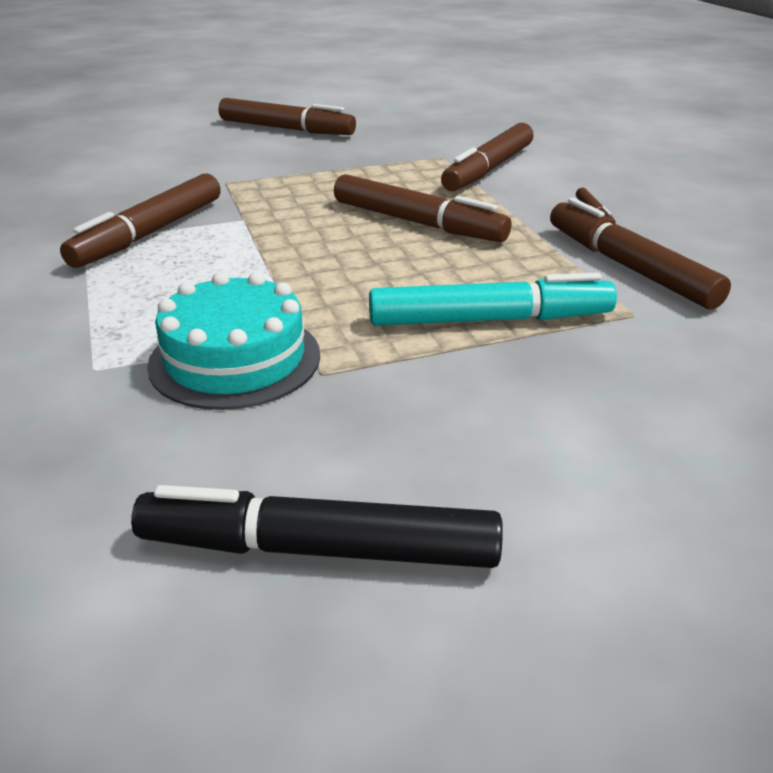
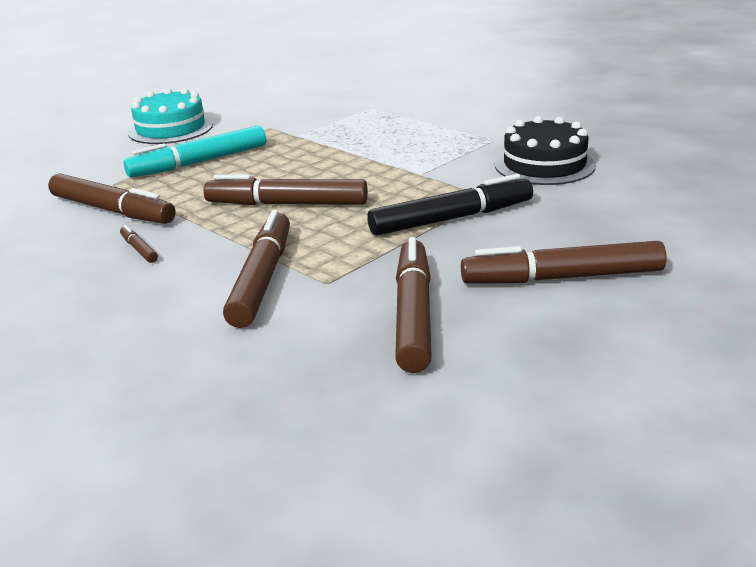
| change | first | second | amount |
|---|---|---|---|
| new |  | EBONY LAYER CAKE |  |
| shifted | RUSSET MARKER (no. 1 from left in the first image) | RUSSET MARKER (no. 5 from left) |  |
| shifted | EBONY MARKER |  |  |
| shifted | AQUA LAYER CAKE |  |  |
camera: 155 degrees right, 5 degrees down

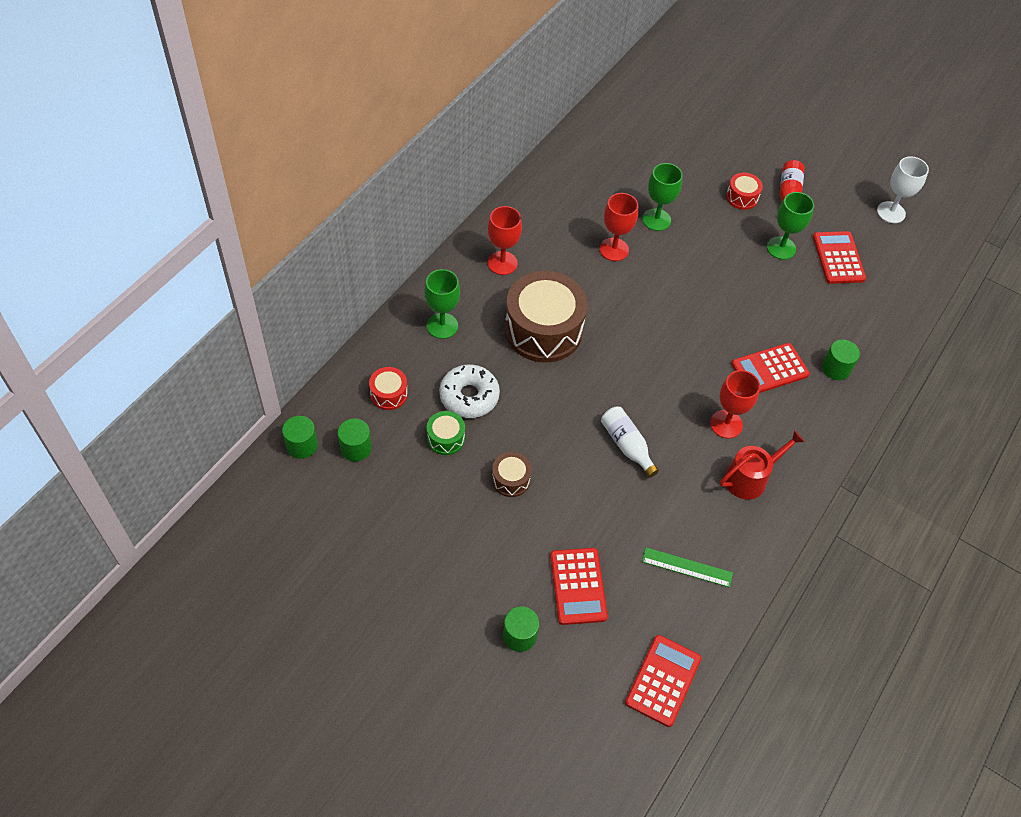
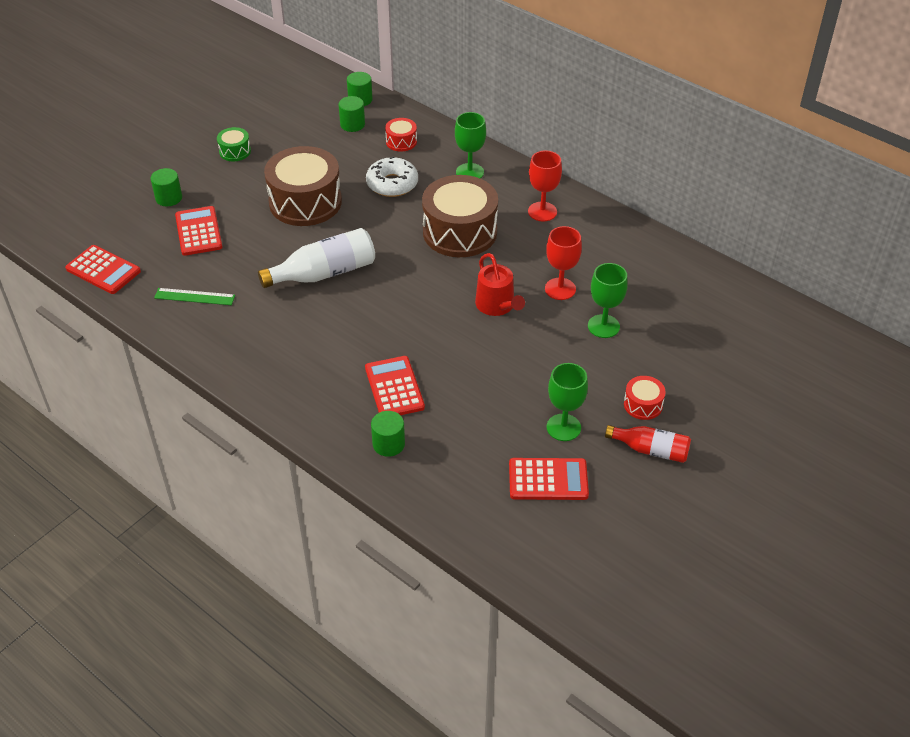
| change | first | second | amount |
|---|---|---|---|
| gone | RED GOBLET (no. 3 from left) |  |  |
| gone | PURE WHITE GOBLET |  |  |
| shifted | LEAF-GREEN TOY DRUM |  |  |
| shifted | RED WATERING CAN |  |  |
| rotated | RED CALCULATOR (no. 1 from left in the first image) | RED CALCULATOR (no. 2 from left) | 75 degrees clockwise |
| rotated | LEAF-GREEN STRAIGHTEDGE |  | 75 degrees clockwise |
| scaled | RUSSET TOY DRUM (no. 1 from left) |  | x2.20 |
| scaled | PURE WHITE DRINK BOTTLE |  | x1.59 |
camera: 100 degrees right, 10 degrees down

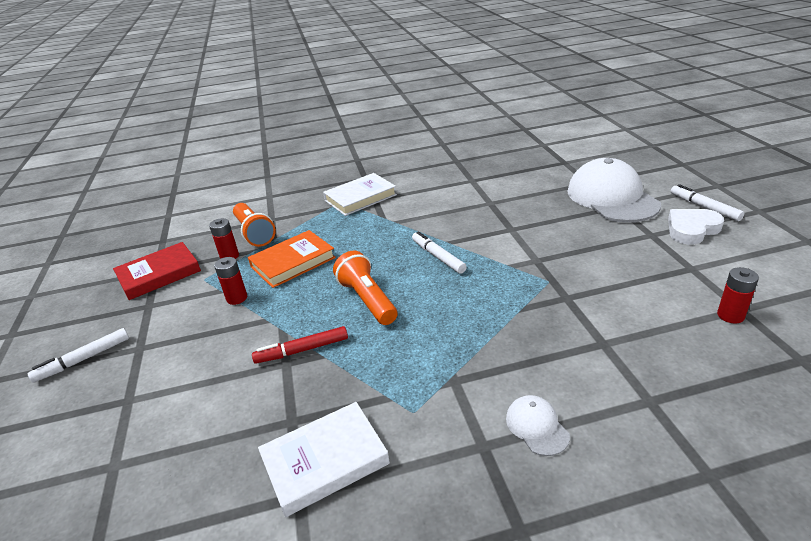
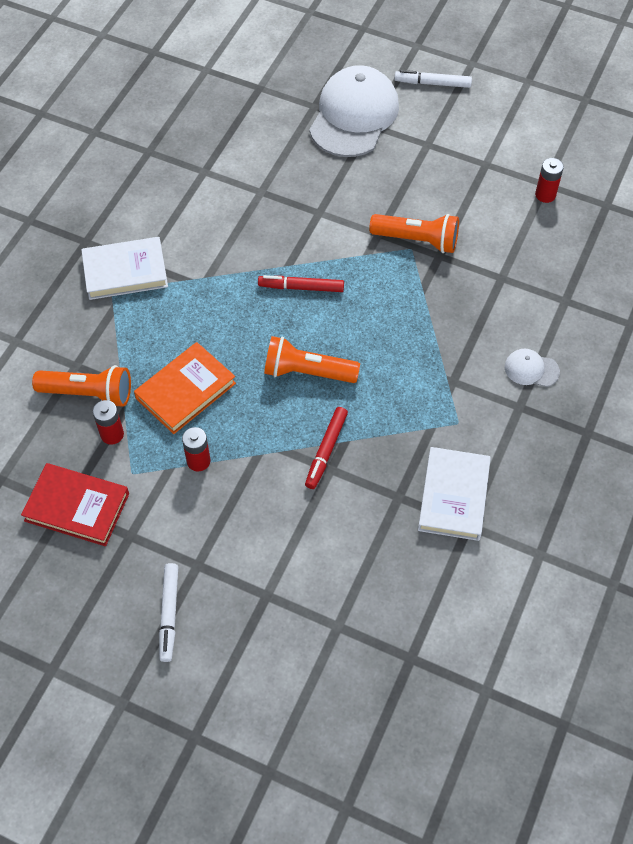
| change | first | second | amount |
|---|---|---|---|
| gone | PURE WHITE HEART SHAPE |  |  |
| new |  | BRIGHT ORANGE POCKET TORCH (no. 3 from left) |  |
| repainted | PURE WHITE MARKER (no. 2 from left) | RED MARKER (no. 1 from left) |  |
| rotated | RED BOOK |  | 75 degrees counterclockwise |
| rotated | BRIGHT ORANGE BOOK |  | 45 degrees clockwise |
| rotated | PURE WHITE BOOK (no. 2 from left in the first image) | PURE WHITE BOOK (no. 1 from left) | 75 degrees clockwise |
| rotated | PURE WHITE BASEBALL CAP (no. 2 from left in the first image) | PURE WHITE BASEBALL CAP (no. 1 from left) | 90 degrees clockwise |
camera: 55 degrees left, 25 degrees up

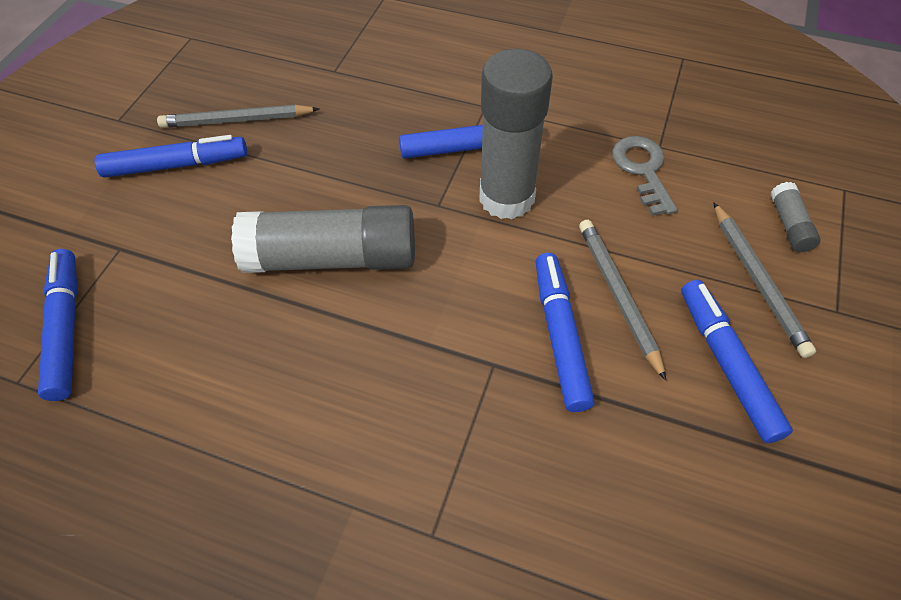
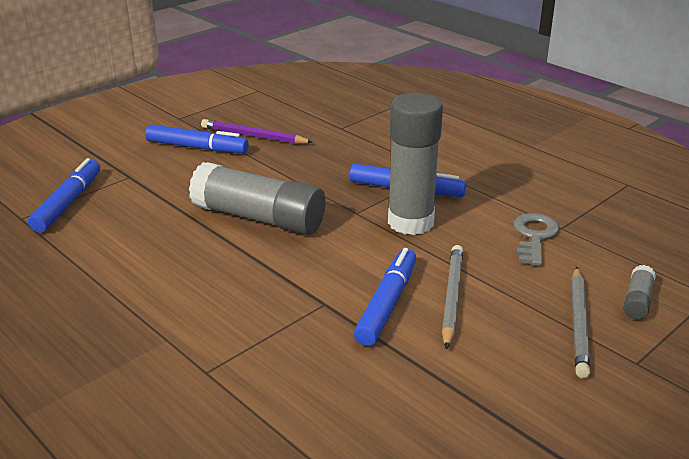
| change | first | second | amount |
|---|---|---|---|
| gone | BLUE MARKER (no. 5 from left) |  |  |
| repainted | GREY PENCIL (no. 1 from left) | ROYAL PURPLE PENCIL |  |
camera: 25 degrees right, 25 degrees down

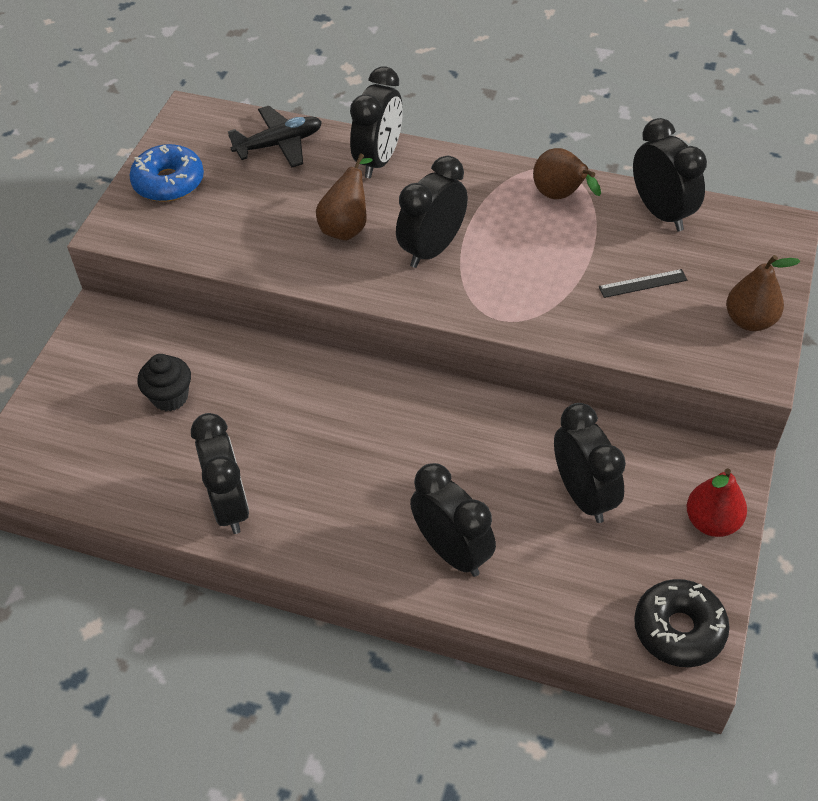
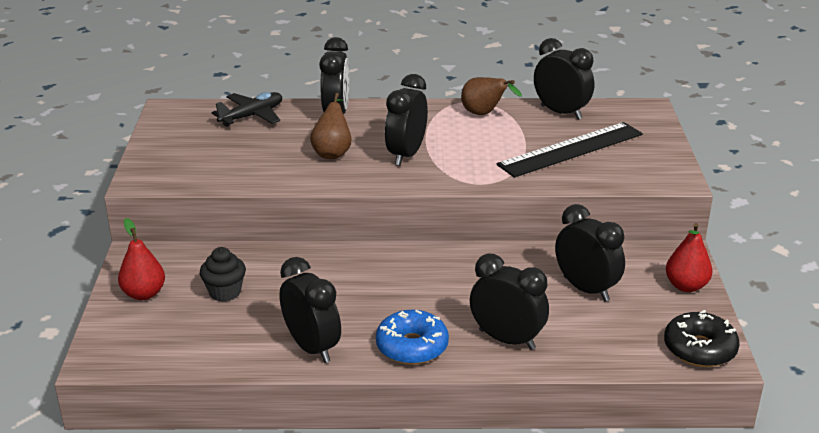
| change | first | second | amount |
|---|---|---|---|
| gone | RUSSET TOY PEAR (no. 3 from left) |  |  |
| new |  | RED TOY PEAR (no. 1 from left) |  |
| shifted | BLUE DOUGHNUT |  |  |
| scaled | EBONY STRAIGHTEDGE |  | x2.43 |
camera: 20 degrees left, 20 degrees down

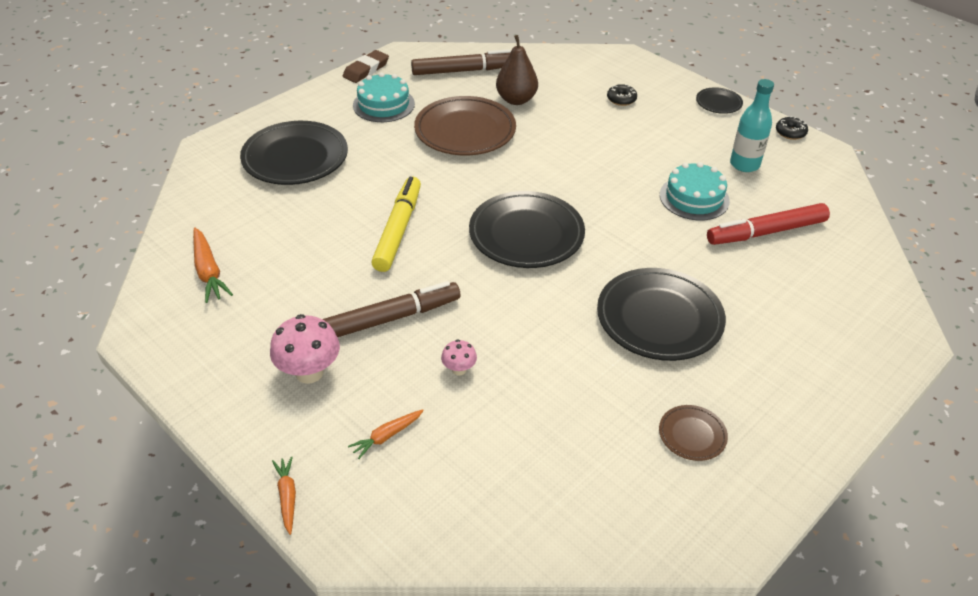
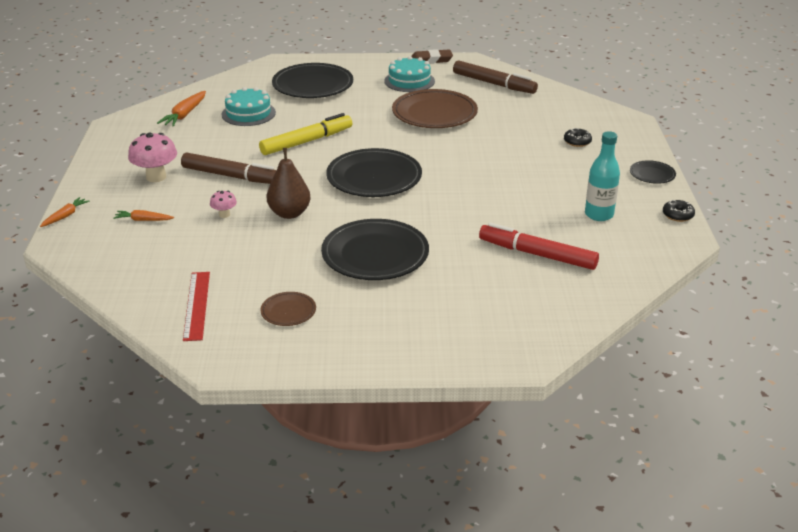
| change | first | second | amount |
|---|---|---|---|
| new |  | RED STRAIGHTEDGE |  |
| shifted | RUSSET TOY PEAR |  |  |
| shifted | AQUA LAYER CAKE (no. 2 from left in the first image) | AQUA LAYER CAKE (no. 1 from left) |  |
camera: 45 degrees right, 10 degrees down

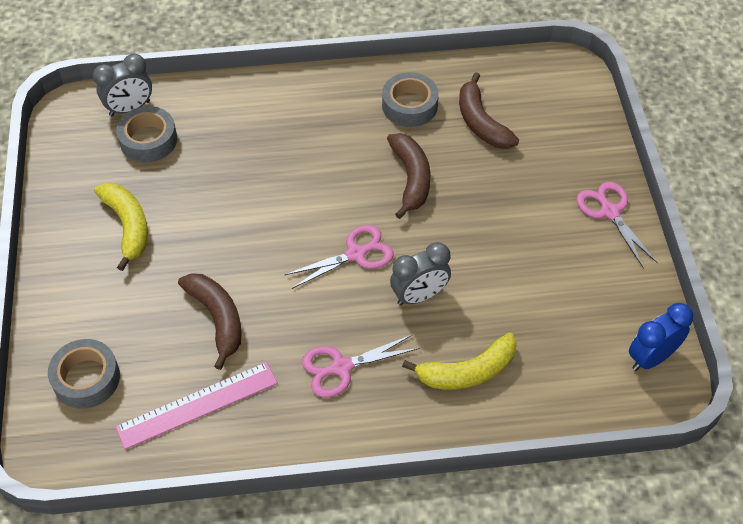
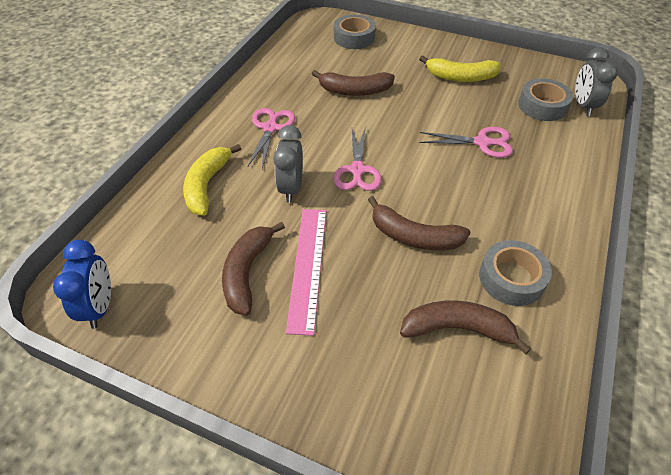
| change | first | second | amount |
|---|---|---|---|
| new |  | RUSSET BANANA FRUIT (no. 1 from left) |  |
| shifted | PINK STRAIGHTEDGE |  |  |
| shifted | PINK PAIR OF SCISSORS (no. 3 from left) |  |  |
camera: 120 degrees right, 5 degrees down

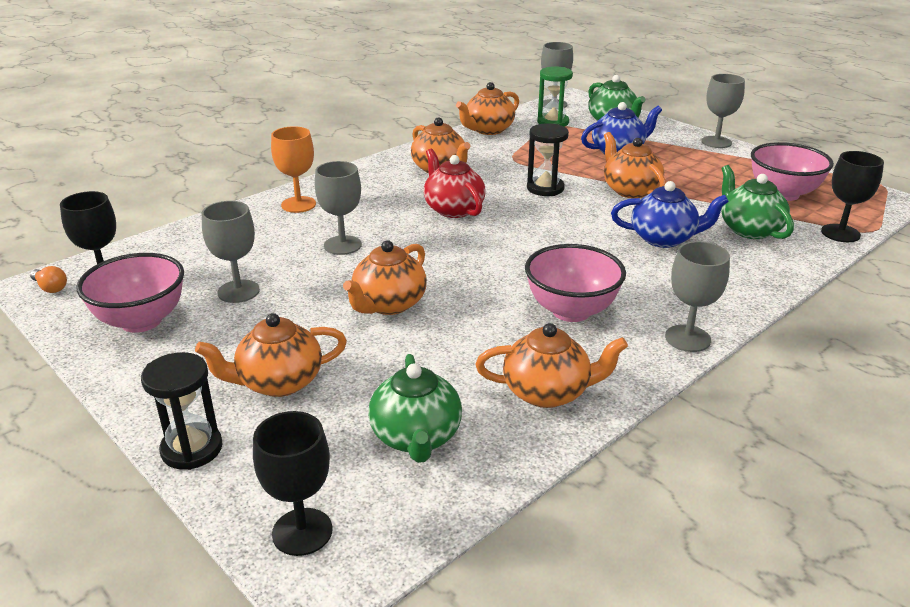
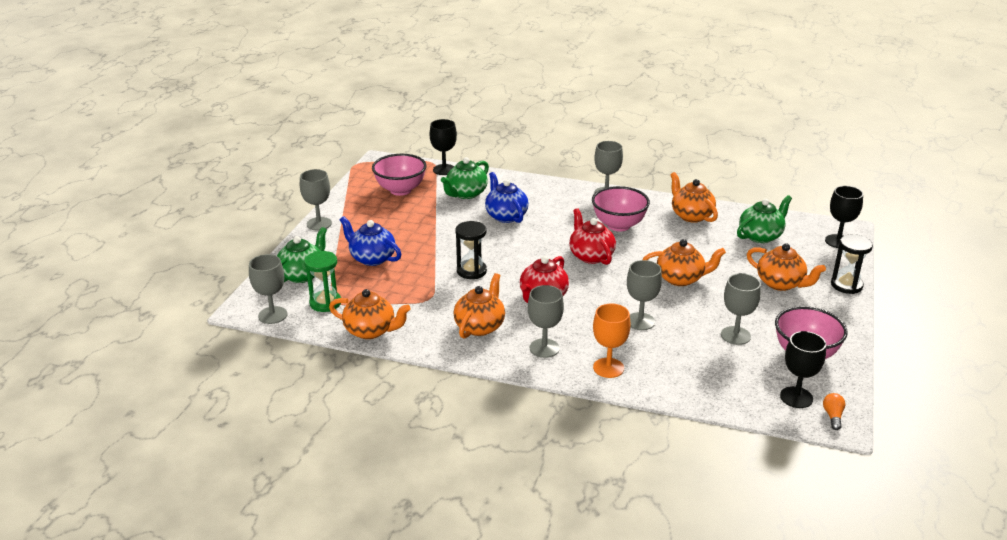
| change | first | second | amount |
|---|---|---|---|
| gone | BRIGHT ORANGE CHINA TEAPOT (no. 6 from left) |  |  |
| new |  | GREY GOBLET (no. 3 from left) |  |
| new |  | RED CHINA TEAPOT (no. 2 from left) |  |
camera: 120 degrees left, 0 degrees up

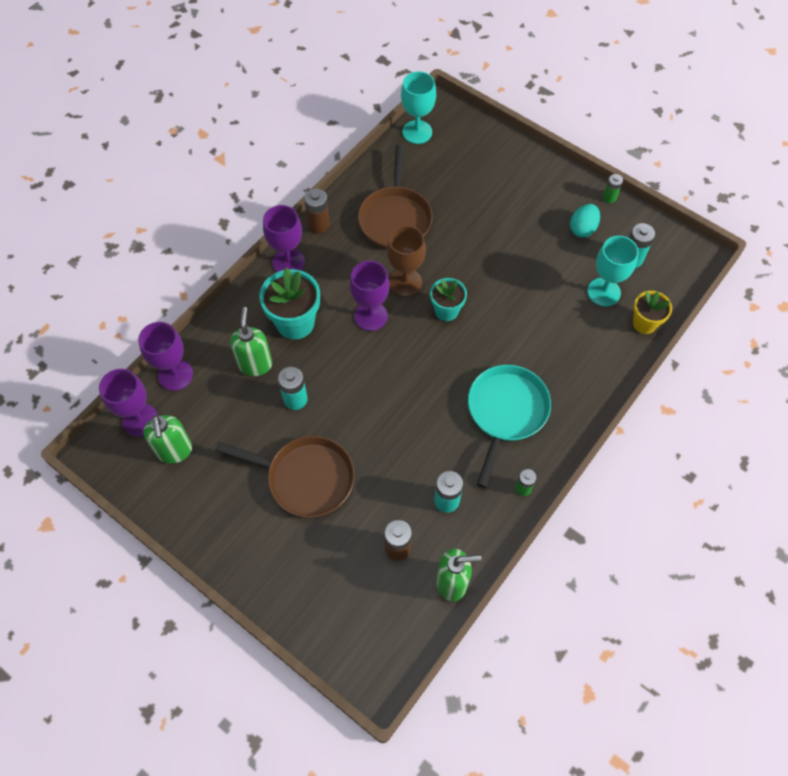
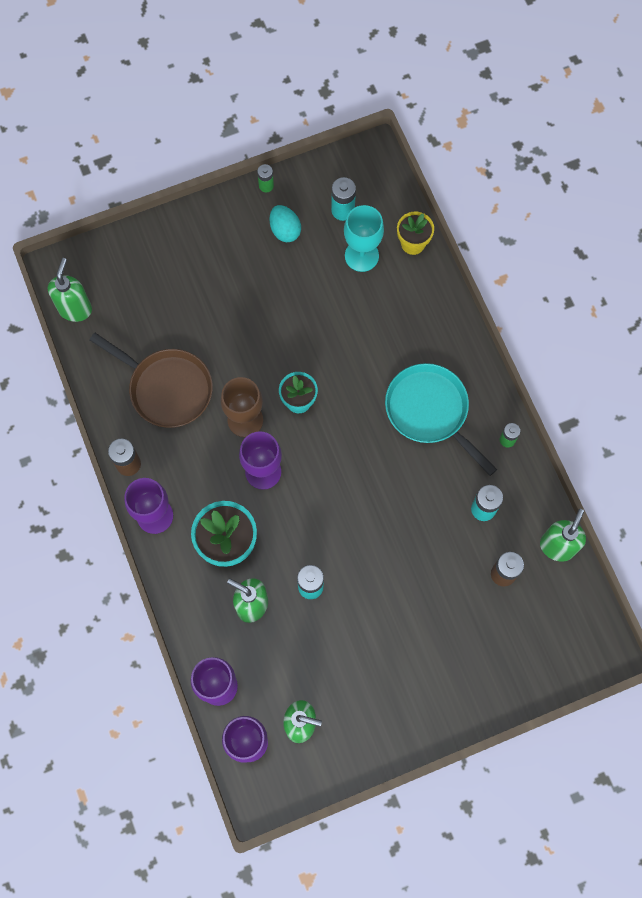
| change | first | second | amount |
|---|---|---|---|
| gone | RUSSET FRYING PAN (no. 1 from left) |  |  |
| swapped | AQUA GOBLET (no. 1 from left) | LEAF-GREEN PUMP BOTTLE (no. 1 from left) |  |
camera: 60 degrees left, 10 degrees up

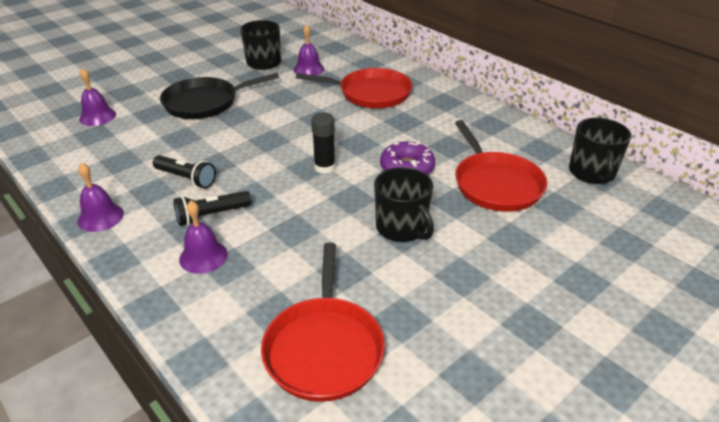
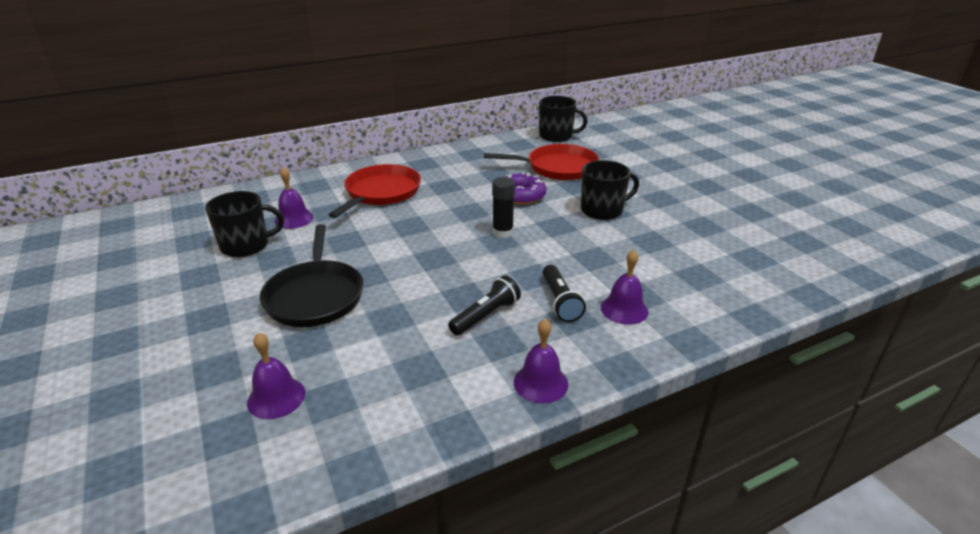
| change | first | second | amount |
|---|---|---|---|
| gone | RED FRYING PAN (no. 1 from left) |  |  |
camera: 75 degrees left, 5 degrees down

